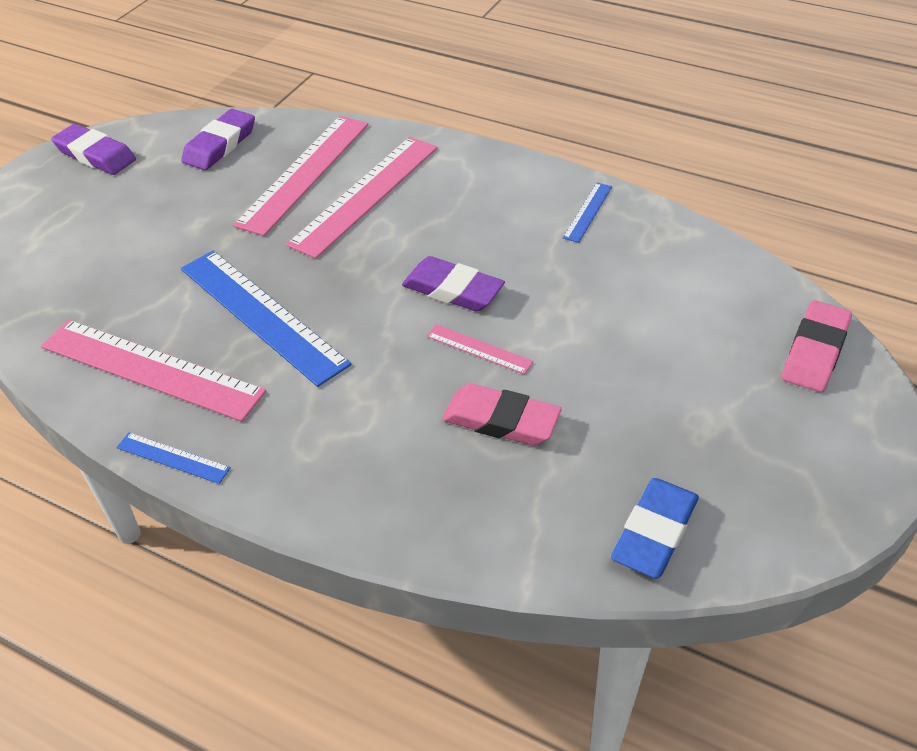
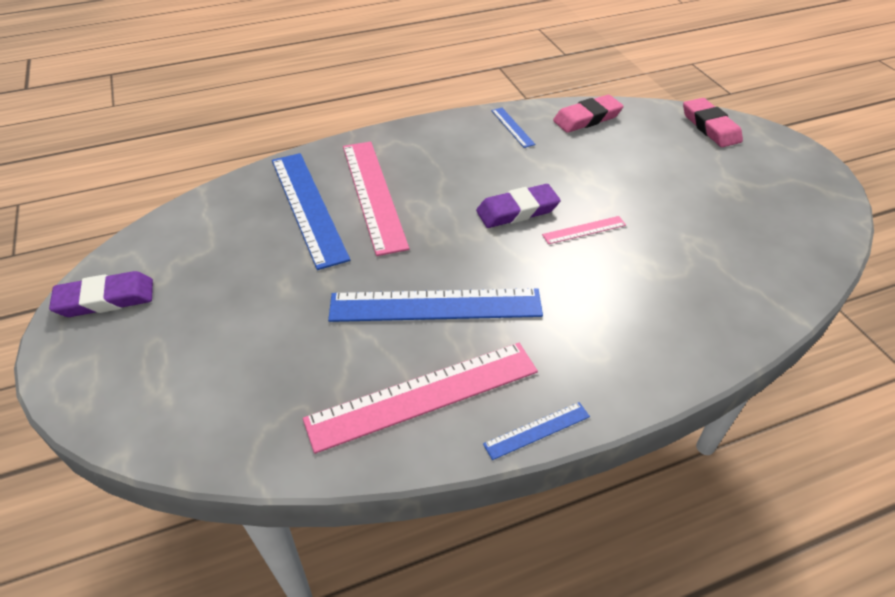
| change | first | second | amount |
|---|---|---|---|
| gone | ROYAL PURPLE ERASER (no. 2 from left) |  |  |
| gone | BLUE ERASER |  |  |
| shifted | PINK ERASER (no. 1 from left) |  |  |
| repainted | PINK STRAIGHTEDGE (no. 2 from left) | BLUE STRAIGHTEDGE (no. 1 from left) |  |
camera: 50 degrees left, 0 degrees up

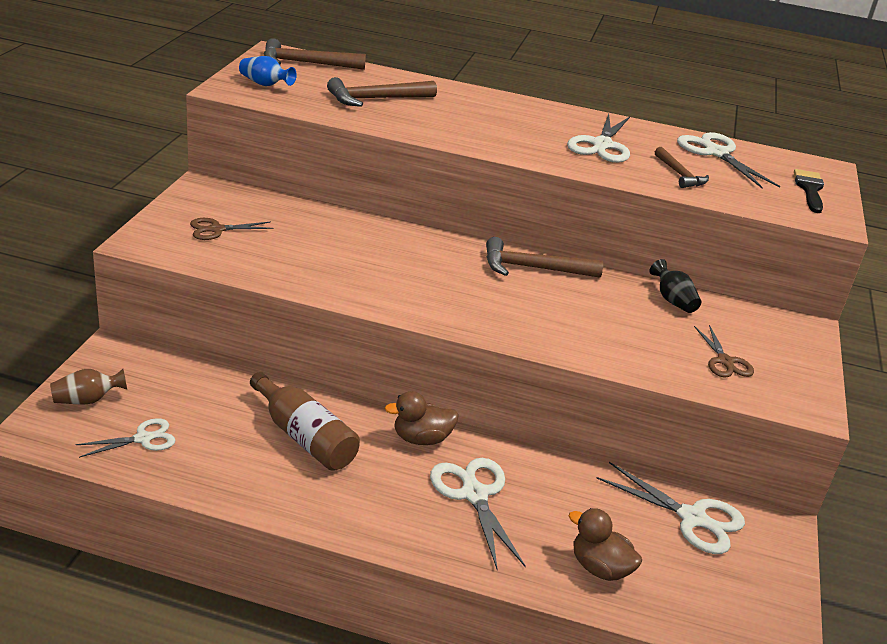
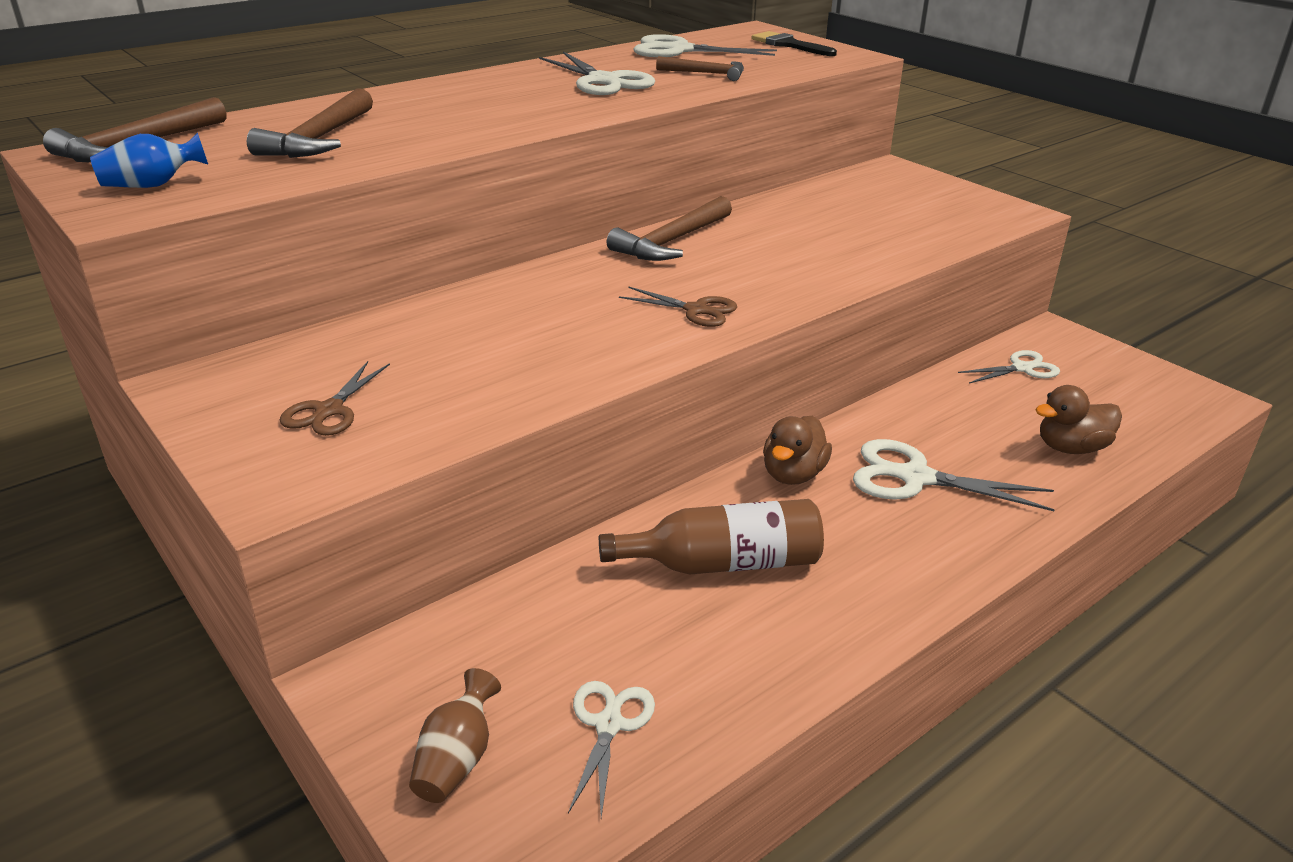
| change | first | second | amount |
|---|---|---|---|
| gone | EBONY VASE |  |  |
| shifted | RUSSET PAIR OF SCISSORS (no. 2 from left) |  |  |
| scaled | PURE WHITE PAIR OF SCISSORS (no. 4 from left in the first image) | PURE WHITE PAIR OF SCISSORS (no. 5 from left) | x0.63 |
camera: 50 degrees left, 0 degrees up

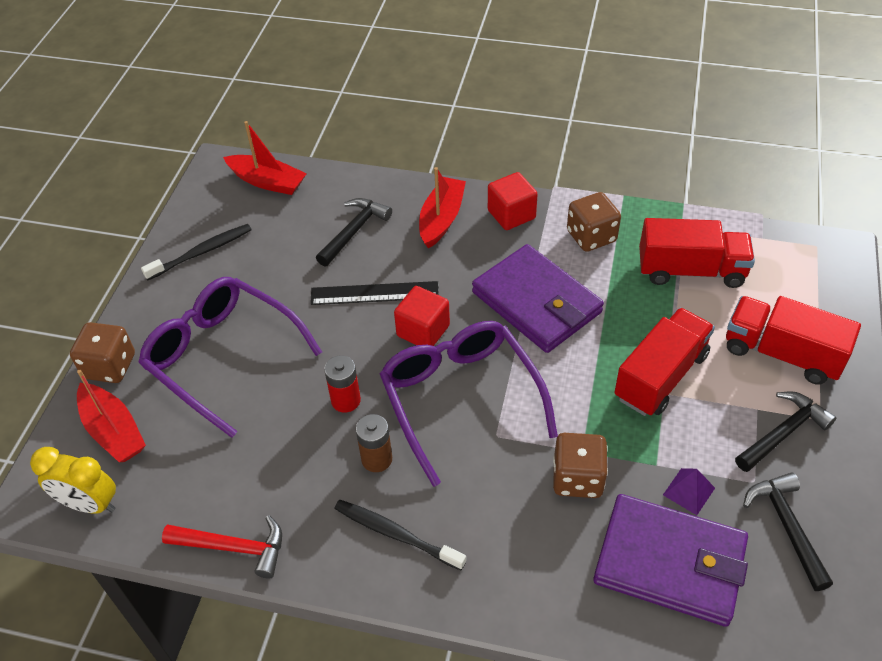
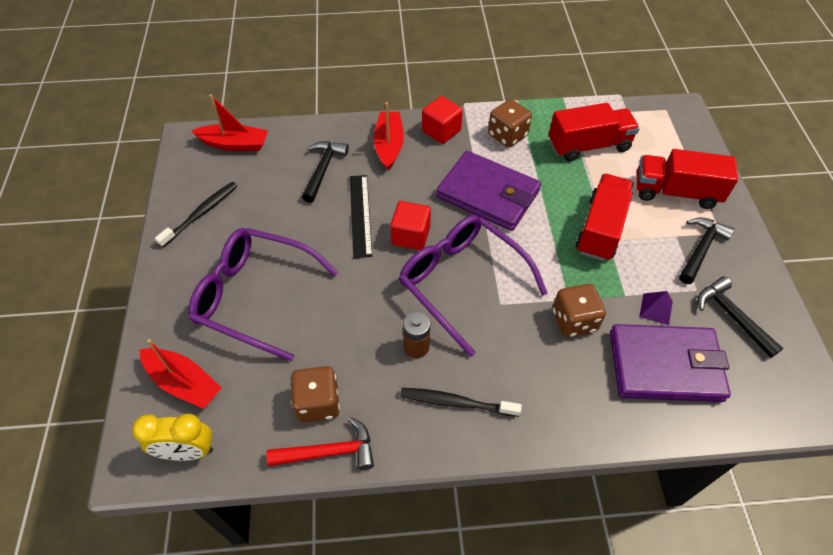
| change | first | second | amount |
|---|---|---|---|
| gone | RED AA BATTERY |  |  |
| shifted | RUSSET DICE (no. 1 from left) |  |  |
| rotated | EBONY STRAIGHTEDGE |  | 75 degrees counterclockwise |
camera: 20 degrees left, 5 degrees up

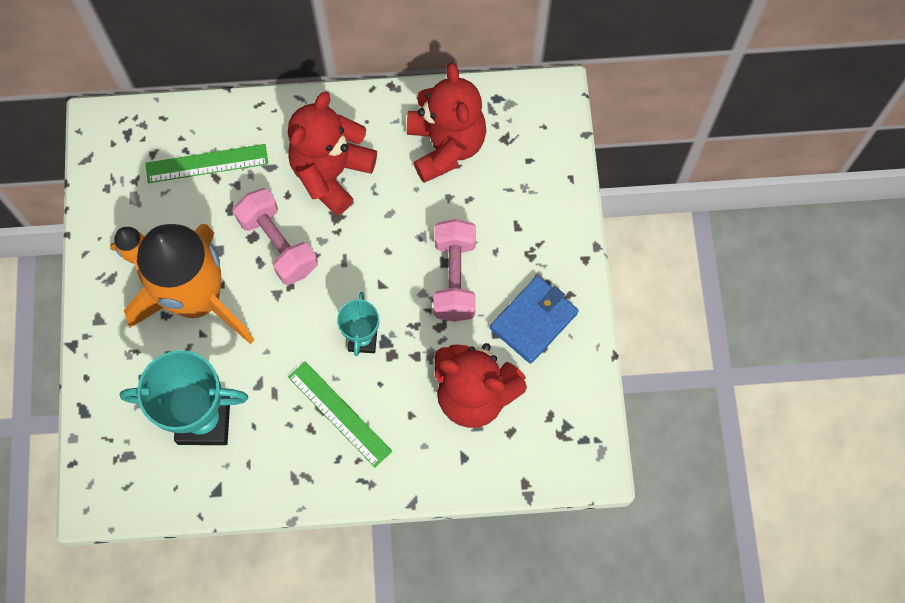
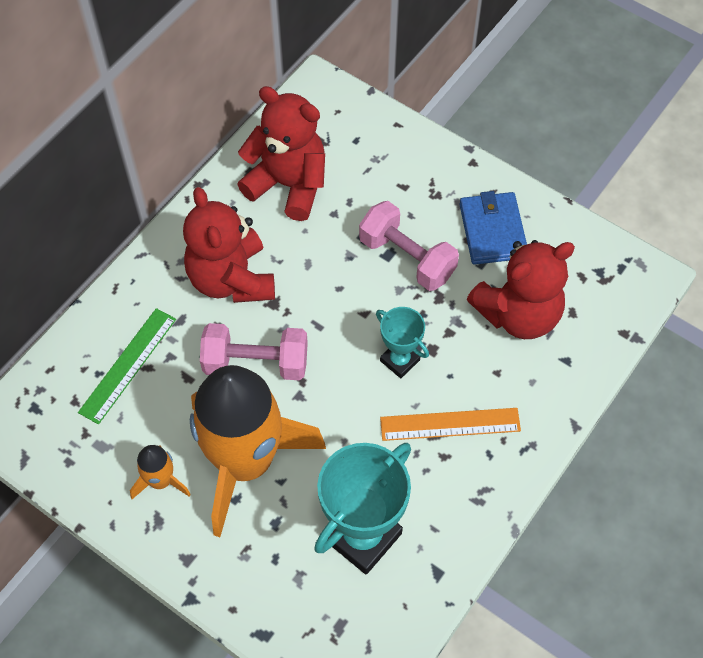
| change | first | second | amount |
|---|---|---|---|
| repainted | LEAF-GREEN STRAIGHTEDGE (no. 2 from left) | BRIGHT ORANGE STRAIGHTEDGE |  |
camera: 50 degrees left, 10 degrees down

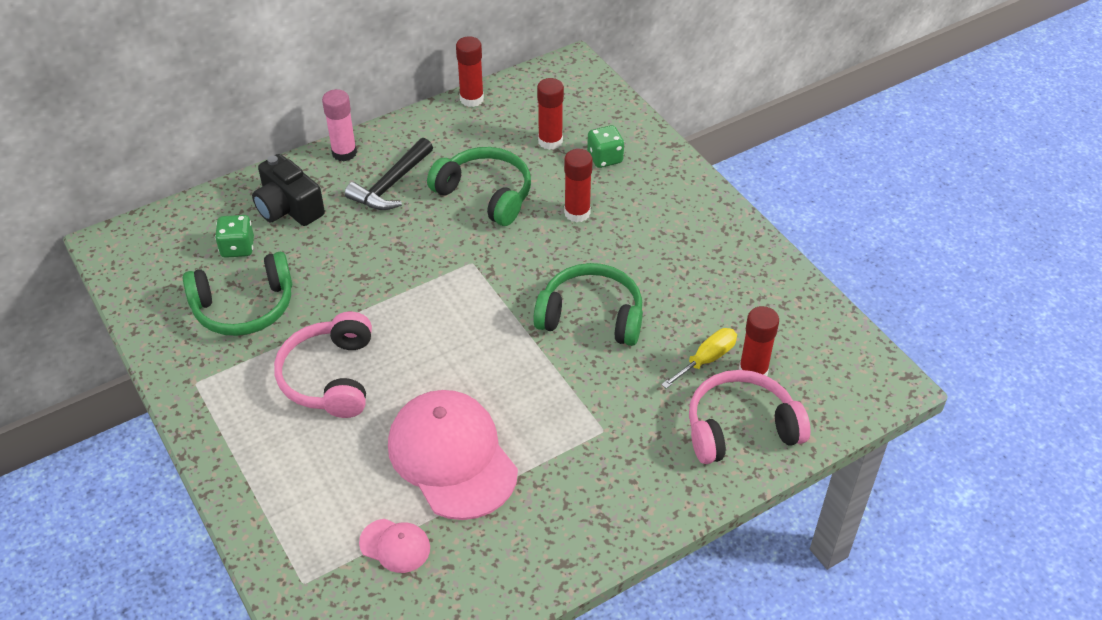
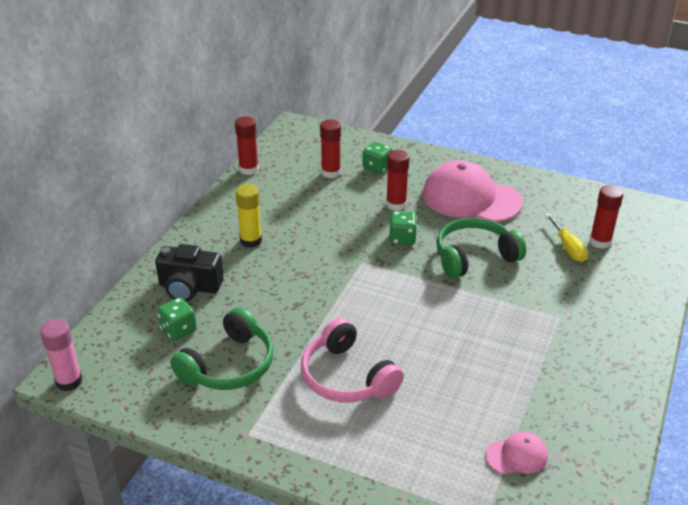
| change | first | second | amount |
|---|---|---|---|
| gone | LEAF-GREEN HEADSET (no. 2 from left) |  |  |
| gone | PINK HEADSET (no. 2 from left) |  |  |
| new |  | LEAF-GREEN DICE (no. 3 from left) |  |
| shifted | PINK STICK OF GLUE |  |  |
| shifted | PINK BASEBALL CAP (no. 2 from left in the first image) | PINK BASEBALL CAP (no. 1 from left) |  |
| swapped | EBONY HAMMER | BRIGHT YELLOW STICK OF GLUE |  |
| rotated | BRIGHT YELLOW HAND SCREWDRIVER |  | 150 degrees clockwise |
camera: 35 degrees left, 10 degrees down

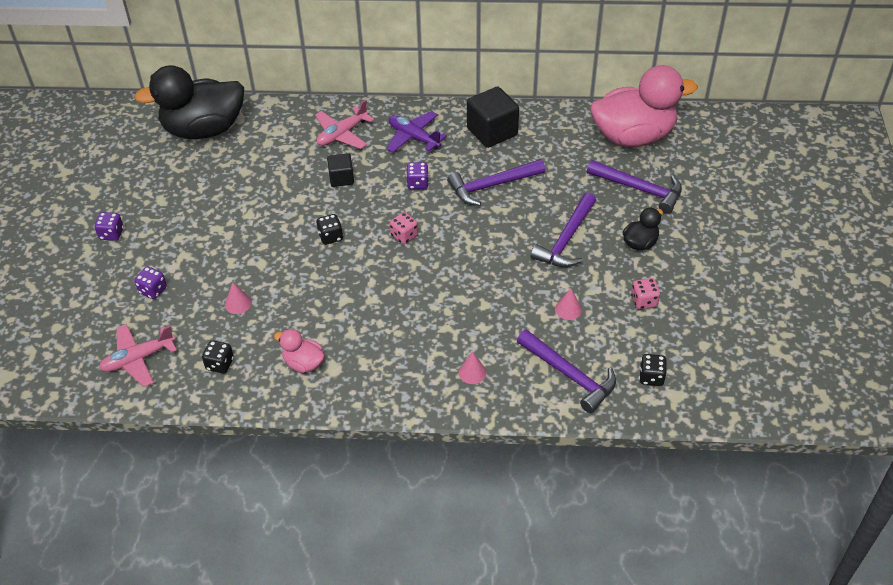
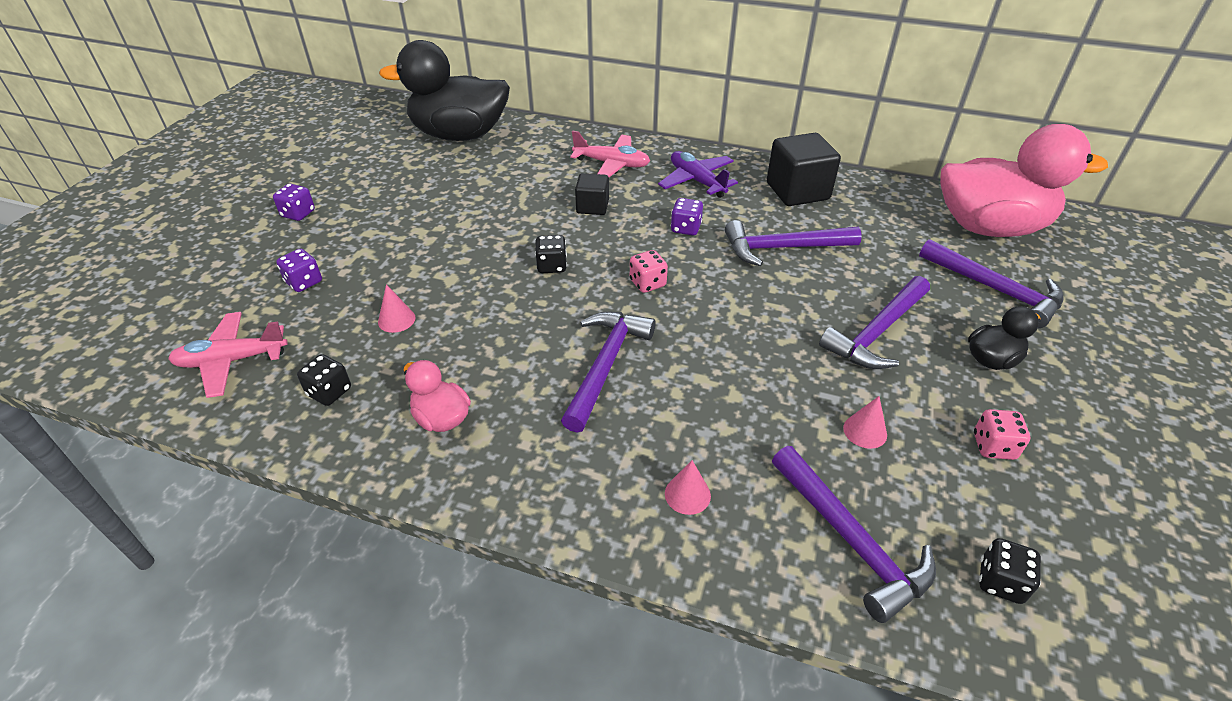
| change | first | second | amount |
|---|---|---|---|
| new |  | ROYAL PURPLE HAMMER (no. 1 from left) |  |
| rotated | PINK PLANE (no. 2 from left) |  | 135 degrees counterclockwise |
camera: 15 degrees right, 5 degrees down

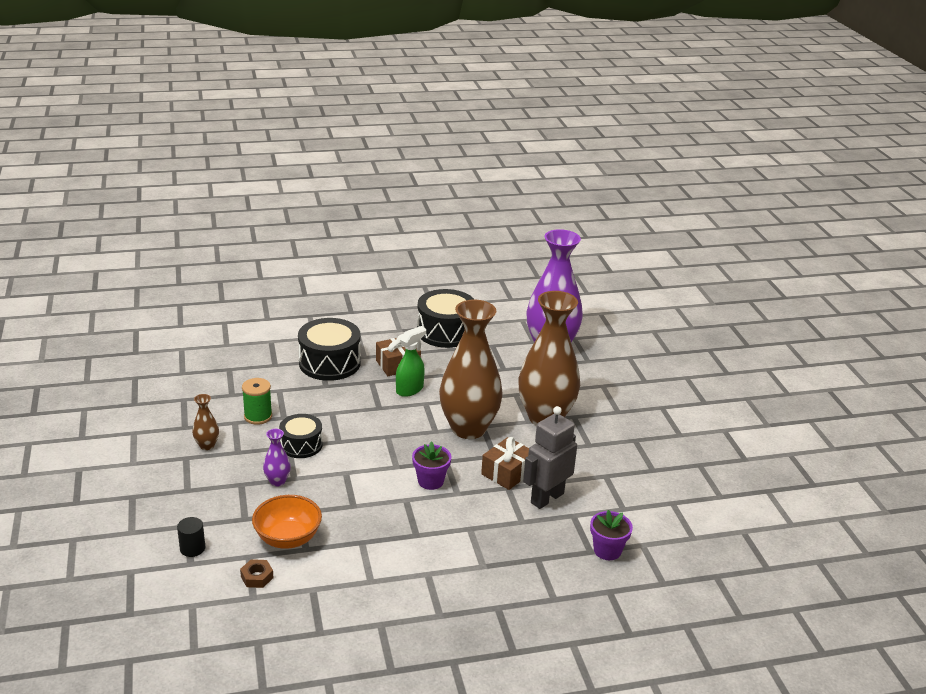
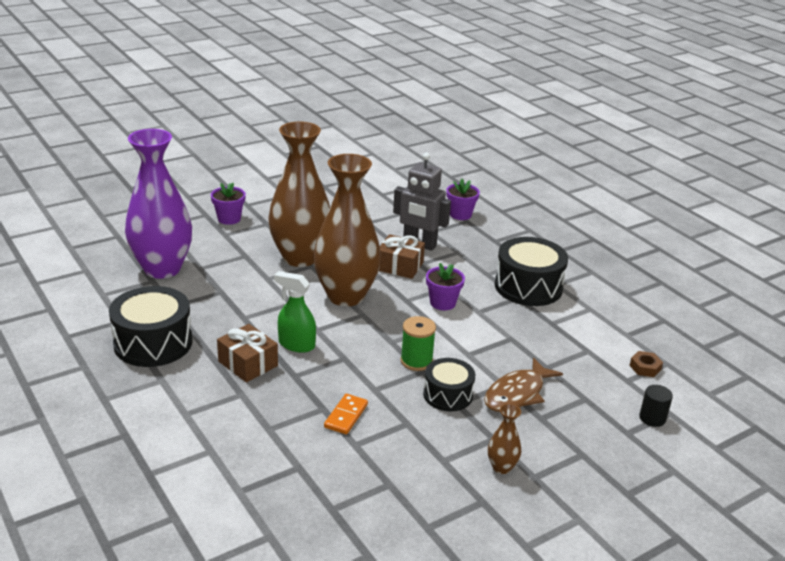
| change | first | second | amount |
|---|---|---|---|
| gone | BRIGHT ORANGE BOWL |  |  |
| new |  | ROYAL PURPLE FLOWER POT (no. 1 from left) |  |
| new |  | BRIGHT ORANGE DOMINO |  |
| shifted | LEAF-GREEN BOBBIN |  |  |
| shifted | EBONY TOY DRUM (no. 2 from left in the first image) | EBONY TOY DRUM (no. 3 from left) |  |
| swapped | ROYAL PURPLE VASE (no. 1 from left) | RUSSET FISH |  |
camera: 110 degrees left, 0 degrees up

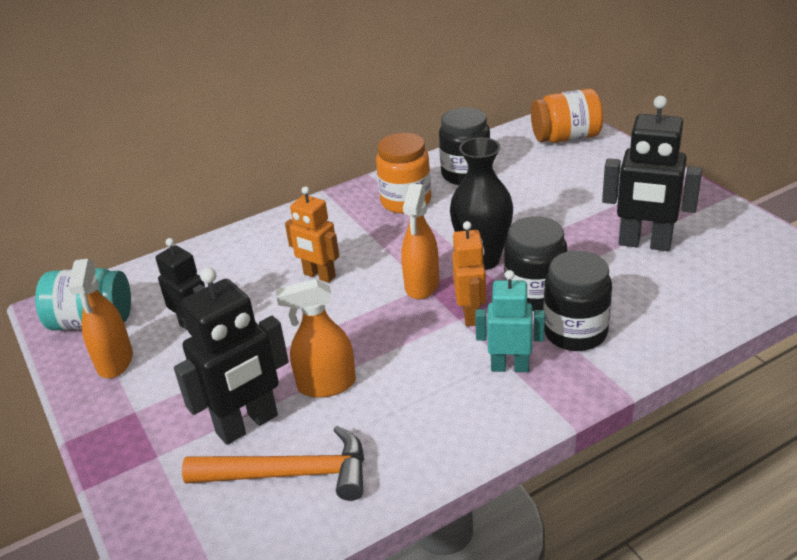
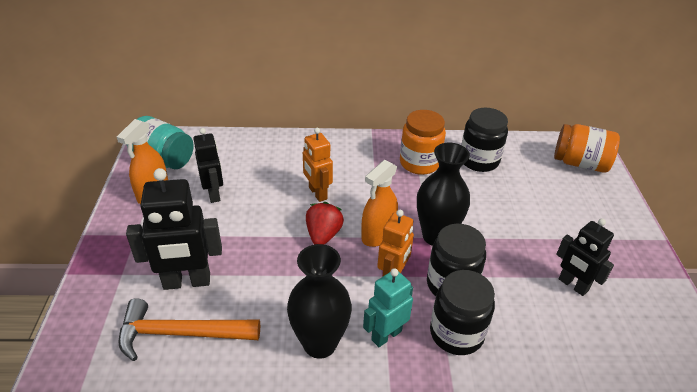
| change | first | second | amount |
|---|---|---|---|
| gone | BRIGHT ORANGE SPRAY CLEANER (no. 2 from left) |  |  |
| new |  | EBONY VASE (no. 1 from left) |  |
| new |  | RED BERRY |  |
| rotated | BRIGHT ORANGE HAMMER |  | 150 degrees clockwise |
| rotated | AQUA ROBOT FIGURE |  | 75 degrees counterclockwise |
| scaled | EBONY ROBOT FIGURE (no. 3 from left) |  | x0.65 |
camera: 25 degrees right, 5 degrees up

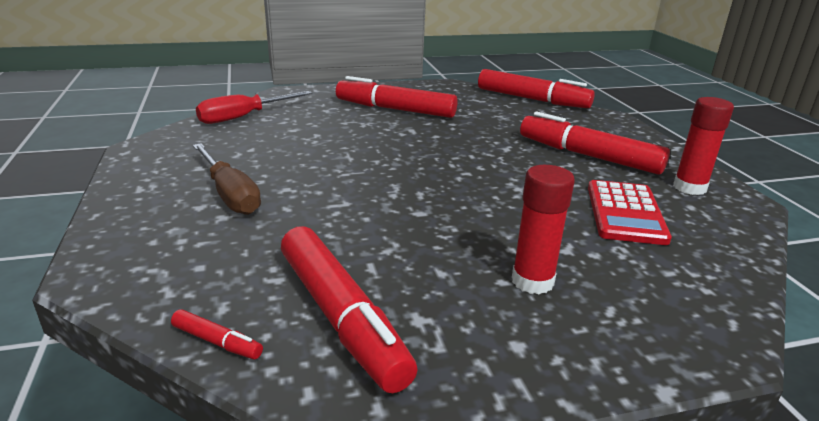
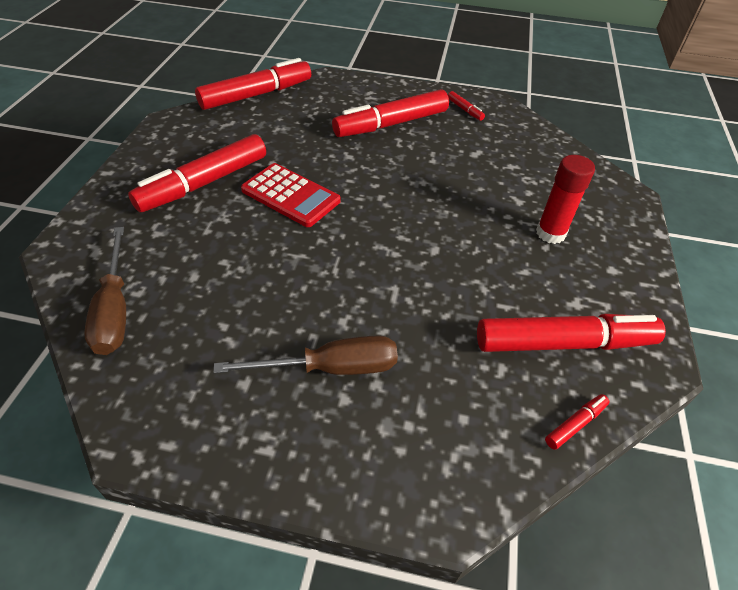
| change | first | second | amount |
|---|---|---|---|
| shifted | RED CALCULATOR |  |  |
| swapped | RED STICK OF GLUE (no. 2 from left) | RED MARKER (no. 4 from left) |  |
| repainted | RED HAND SCREWDRIVER | RUSSET HAND SCREWDRIVER (no. 1 from left) |  |
camera: 65 degrees left, 20 degrees up

